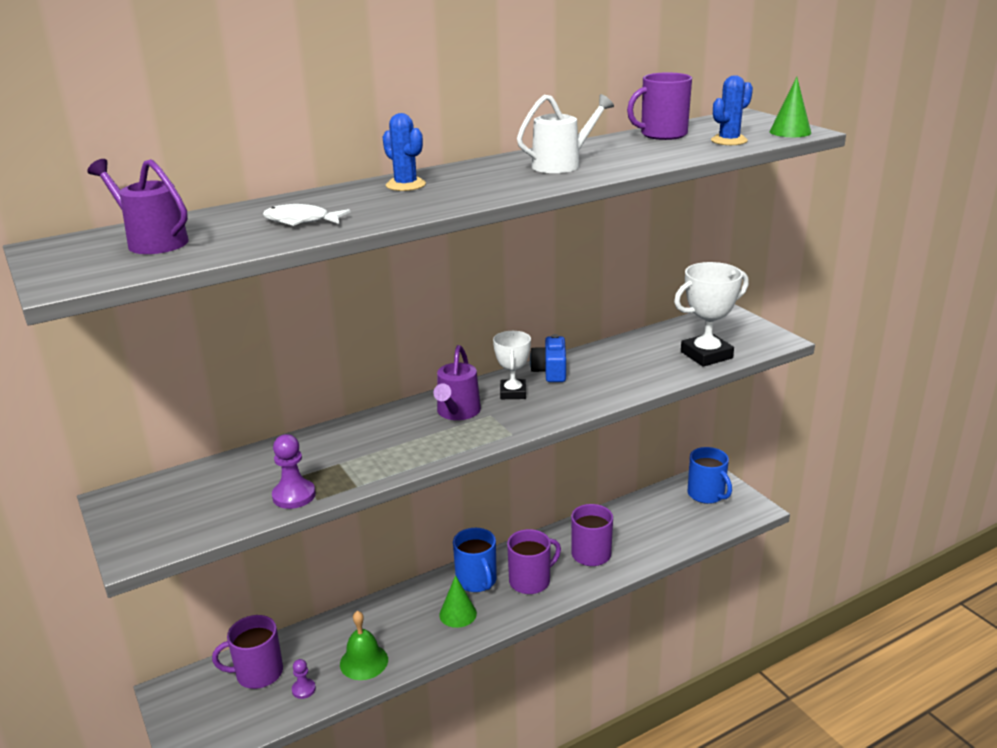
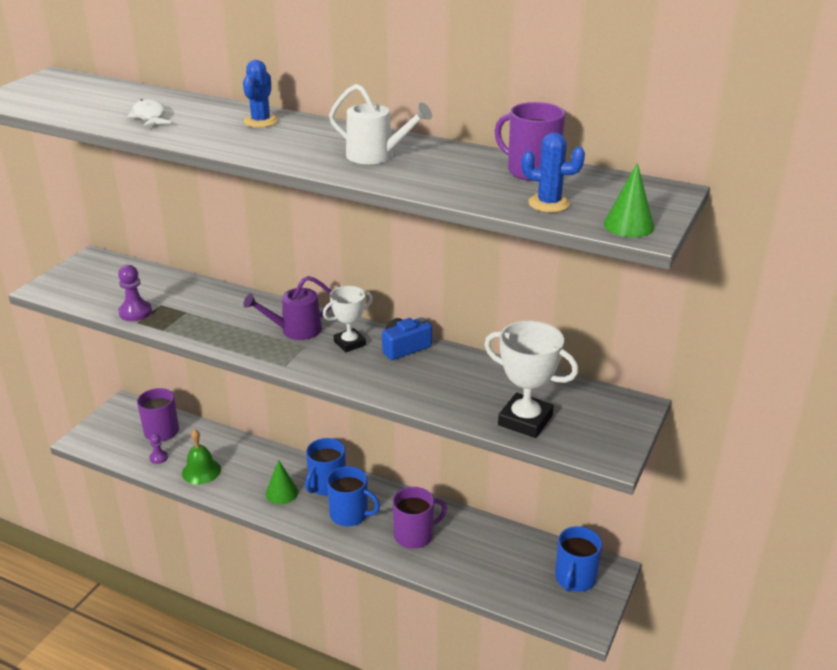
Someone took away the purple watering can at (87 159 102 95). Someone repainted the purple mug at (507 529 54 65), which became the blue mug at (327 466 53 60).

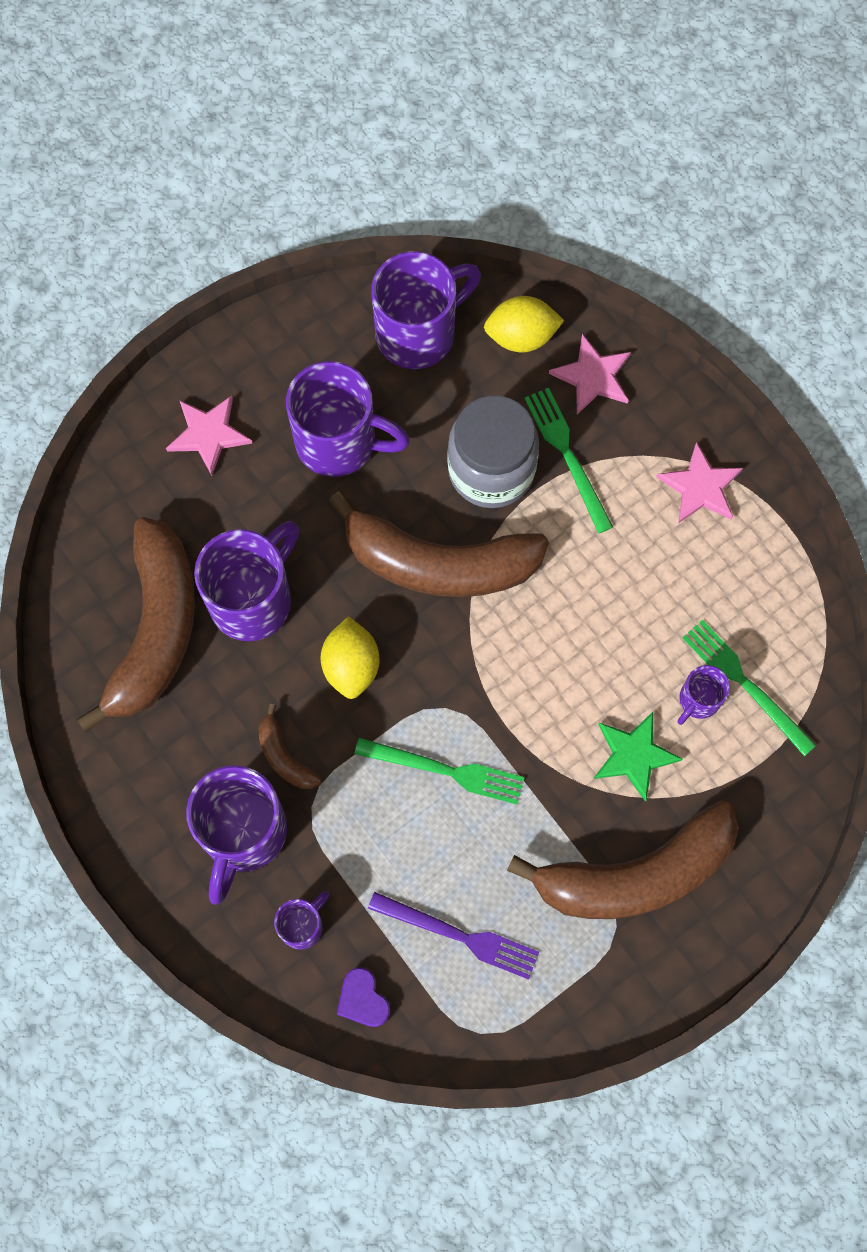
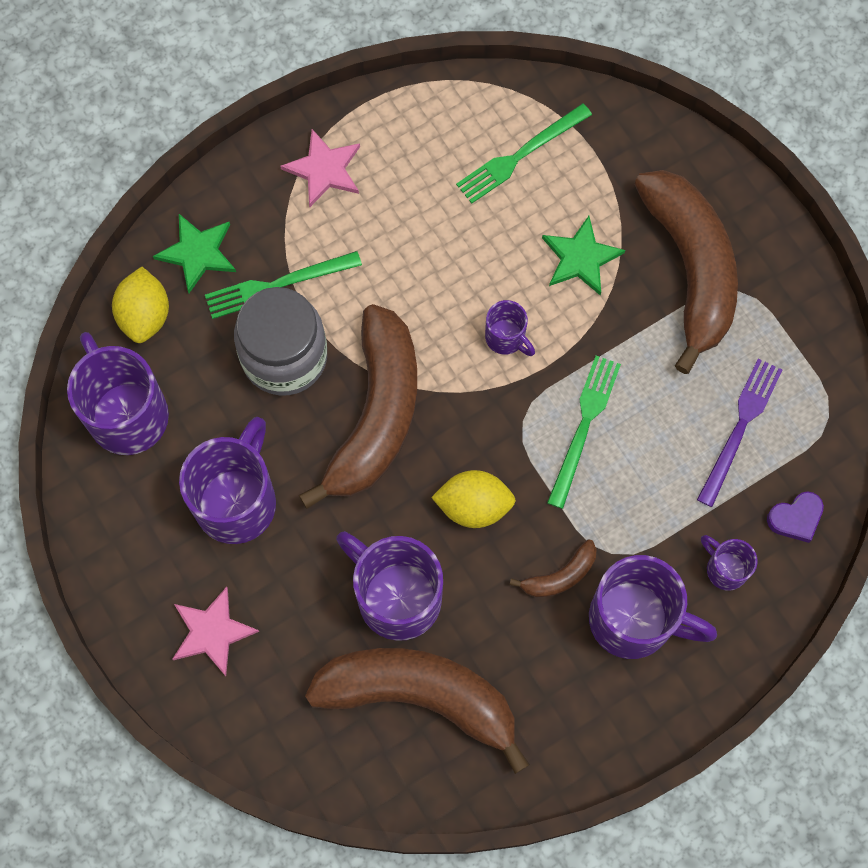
Someone carried the purple mug from (677 665 53 60) to (485 300 50 56). Someone repainted the pink star at (549 334 82 80), which became the green star at (153 214 83 79).

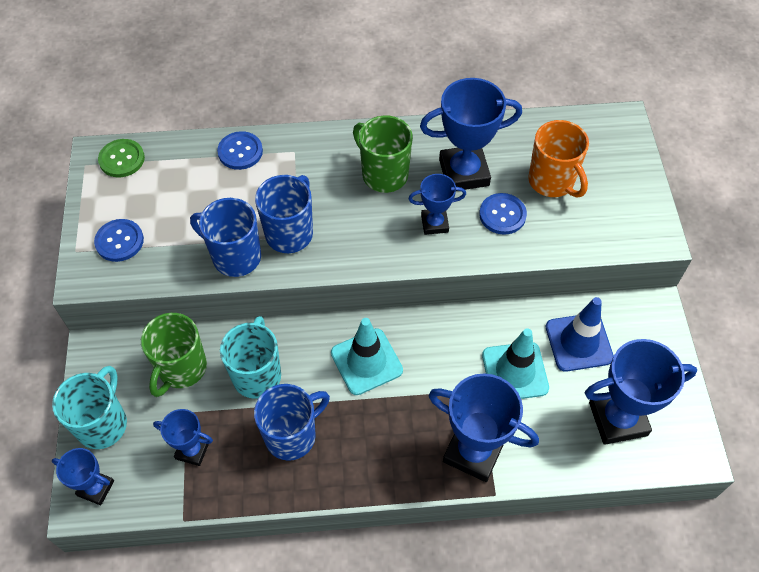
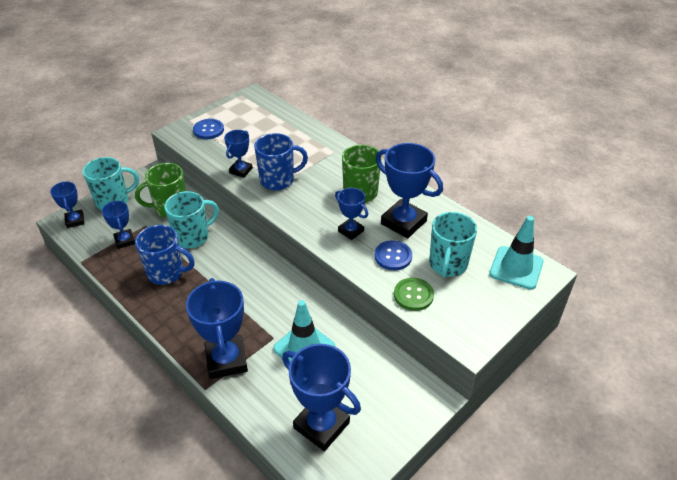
Someone took away the blue button at (217 131 46 39). Someone took away the blue traffic cone at (546 297 68 75). Someone carried the green button from (98 139 47 38) to (394 278 40 33). Someone carried the turquoise traffic cone from (331 318 72 77) to (489 216 55 74). Someone swapped the blue mug at (190 198 71 79) for the blue trophy at (224 130 29 48). Someone repainted the orange mug at (528 120 61 78), which became the turquoise mug at (429 212 48 66).

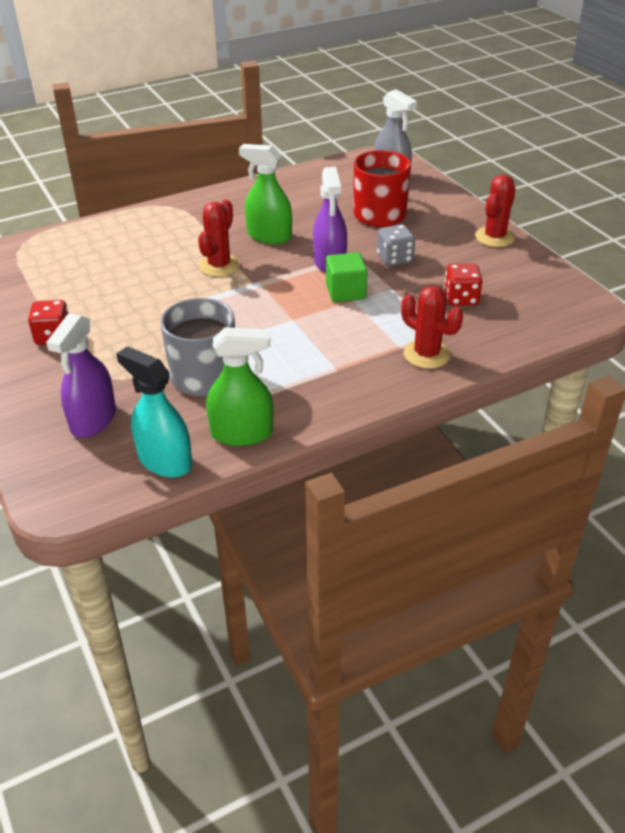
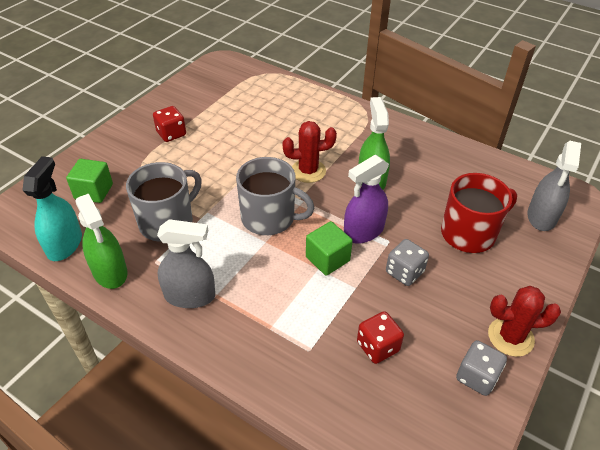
Someone took away the red cactus at (401 285 62 84). Someone put down the grey spray bottle at (157 219 58 89). Someone put down the grey mug at (236 157 78 78). Someone put down the grey dice at (456 340 51 56). Someone swapped the purple spray bottle at (46 313 70 125) for the green cube at (66 159 47 44).

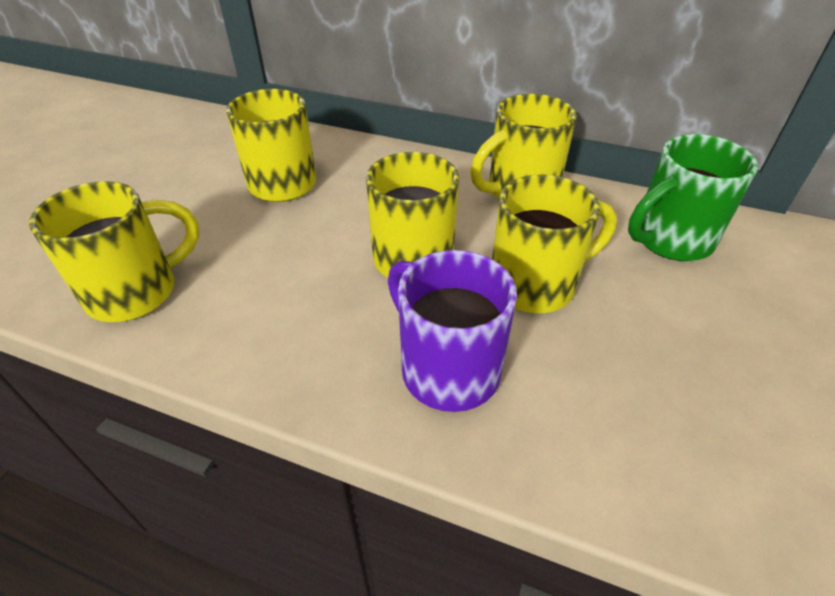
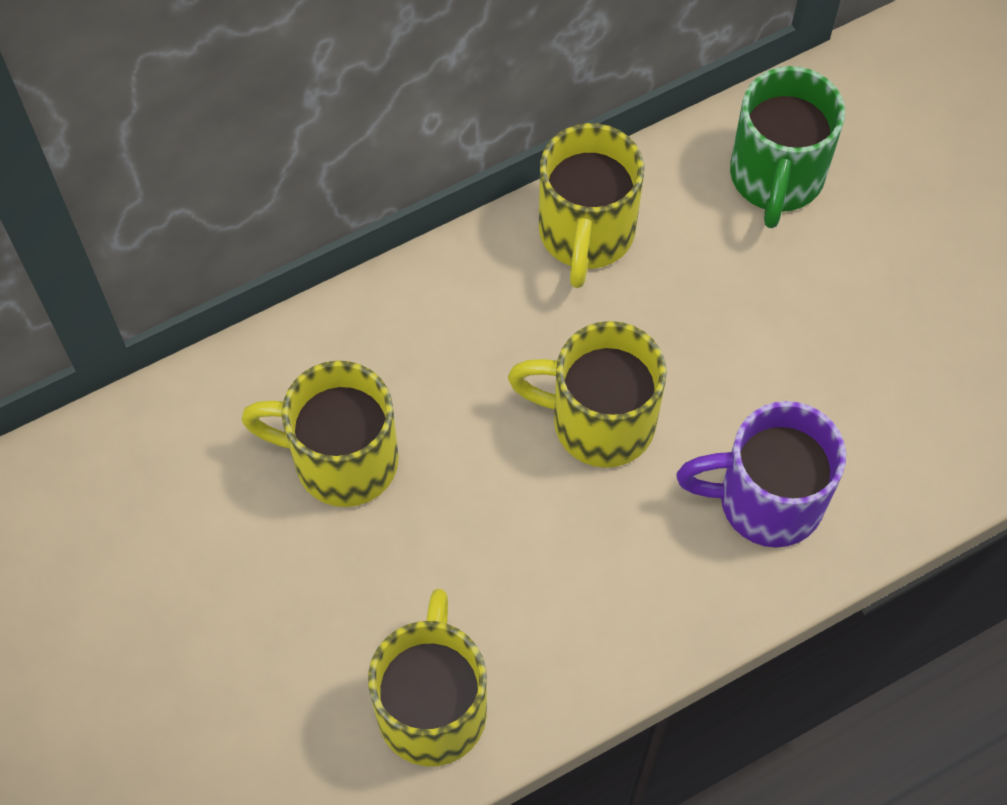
Someone took away the yellow mug at (492 175 125 138).

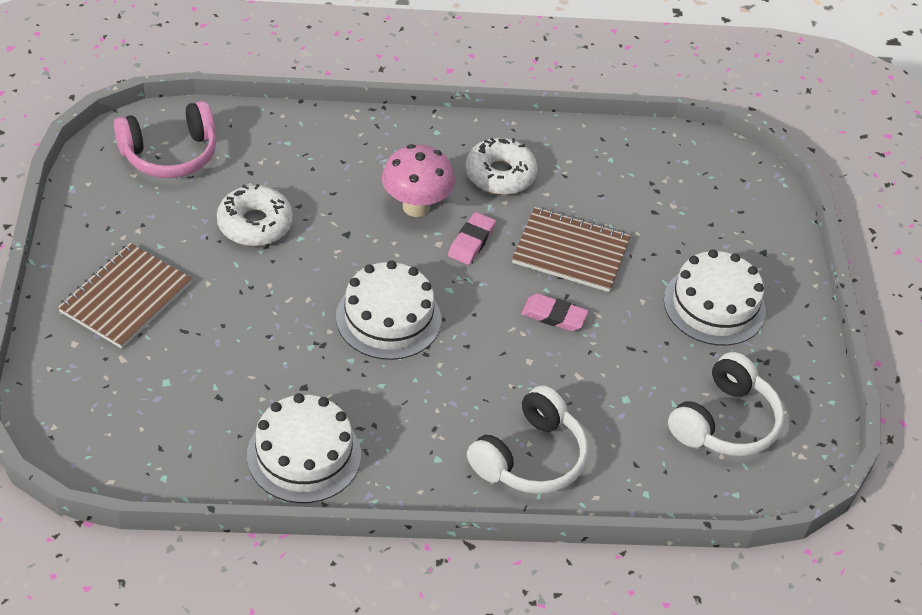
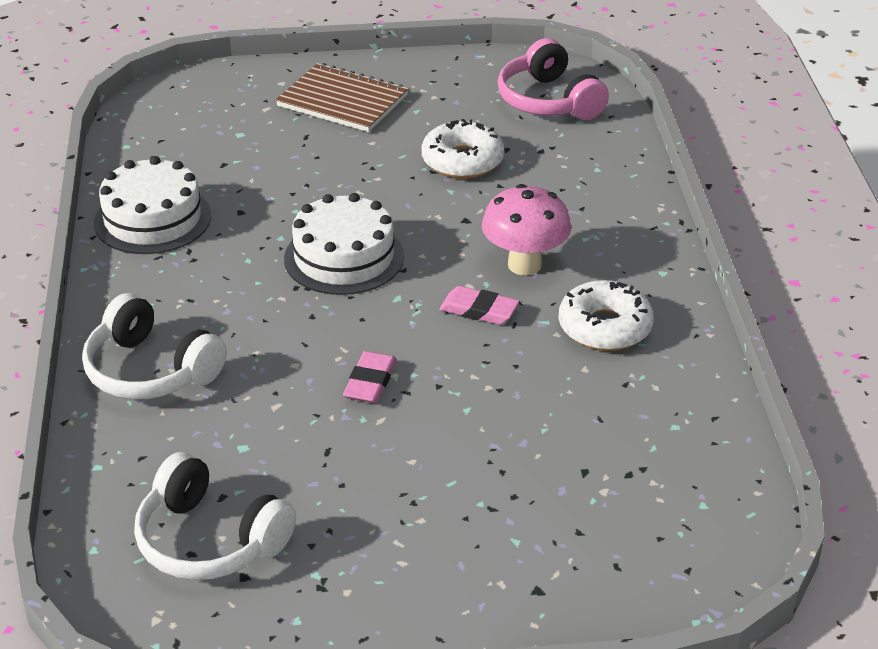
Someone took away the brown notebook at (512 207 119 85). Someone took away the white cake at (664 249 102 97).

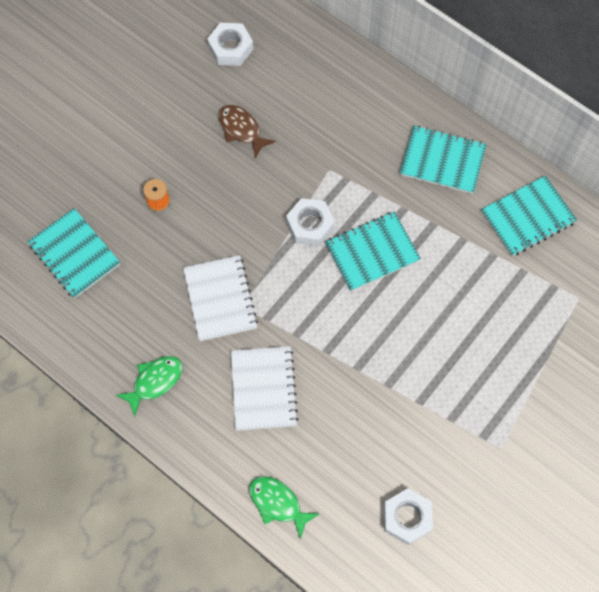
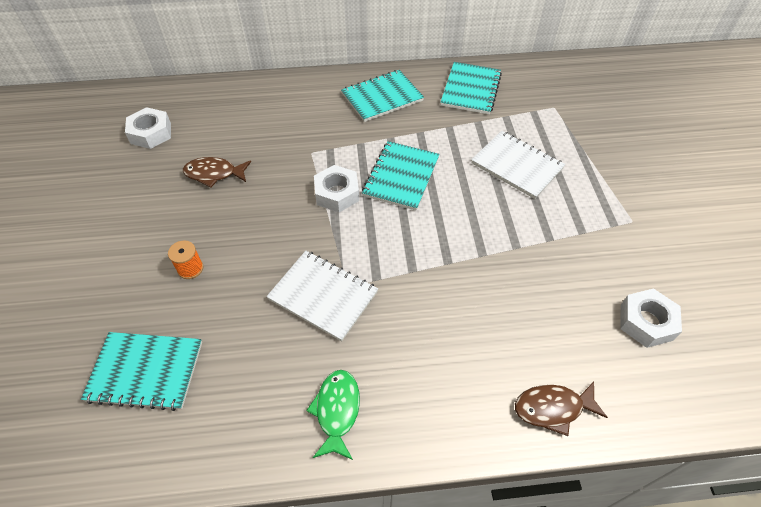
Someone carried the white notebook from (231 346 68 85) to (471 131 94 68). Someone repainted the green fish at (249 476 70 64), which became the brown fish at (515 382 93 54).

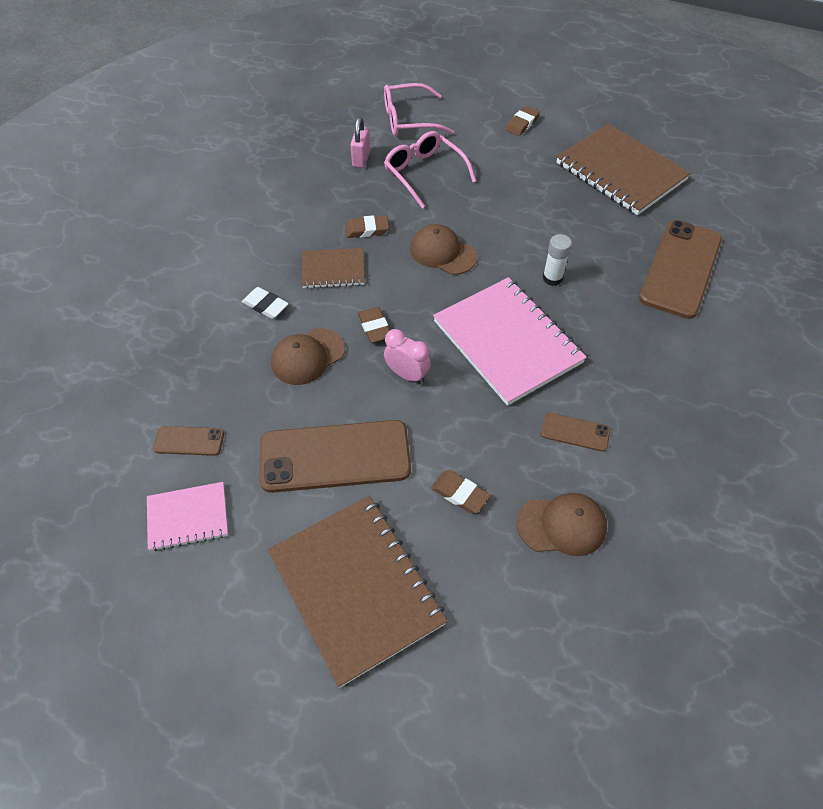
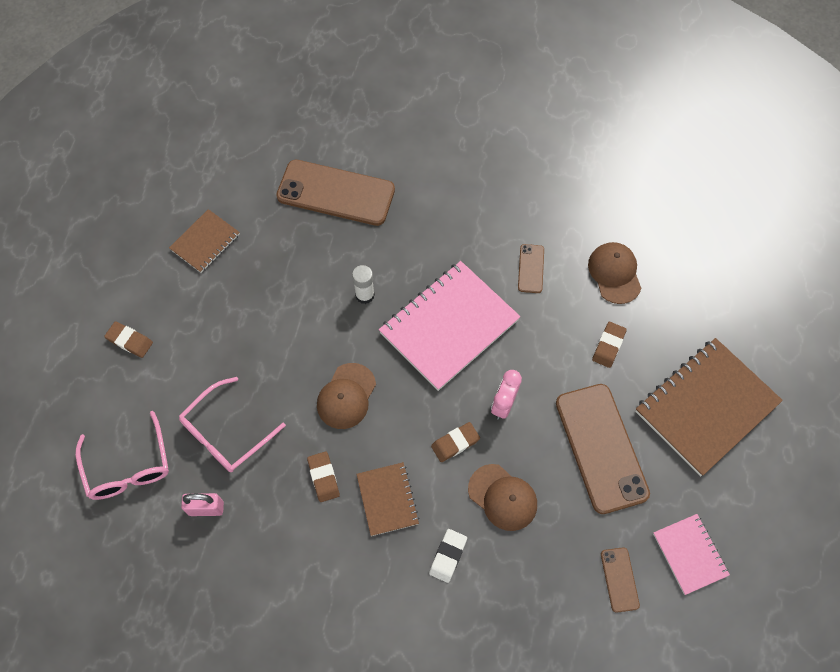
Someone scaled the brown notebook at (556 124 135 91) by 0.52.

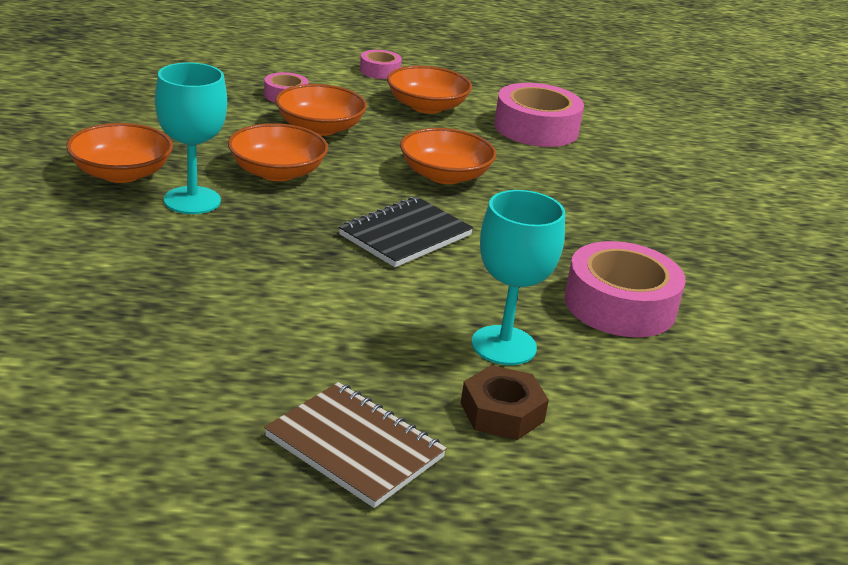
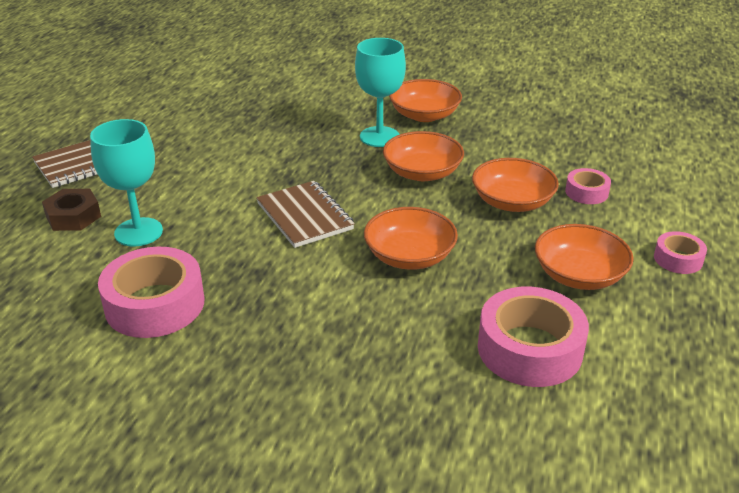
Someone repainted the black notebook at (339 197 134 70), which became the brown notebook at (256 181 99 67).

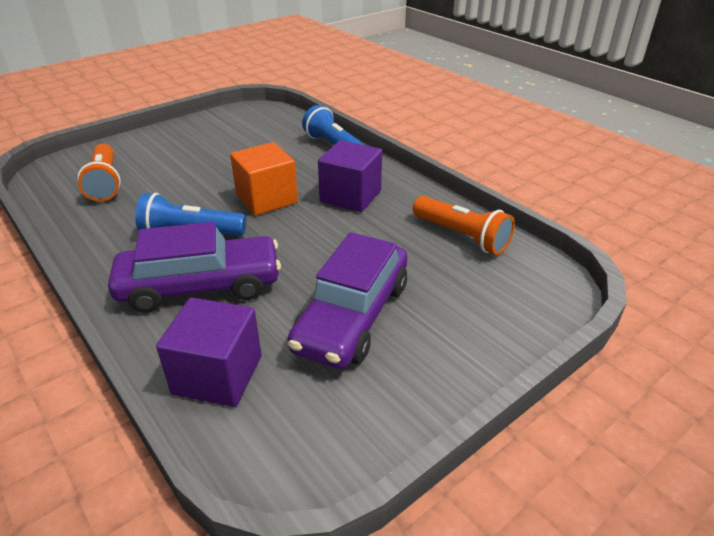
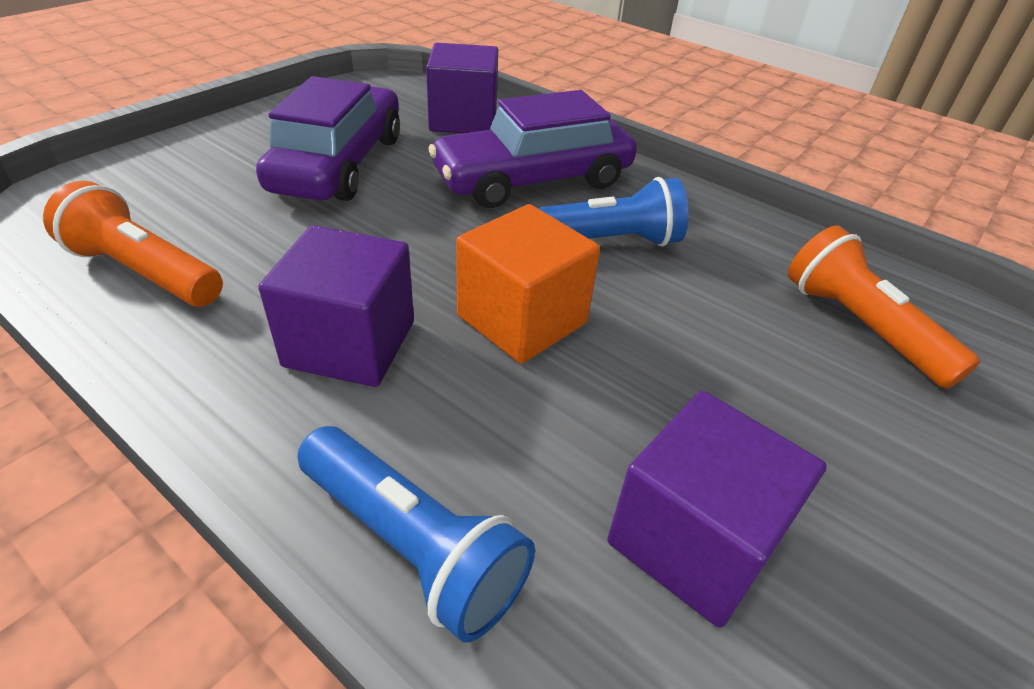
Someone put down the purple cube at (607 391 220 237).

